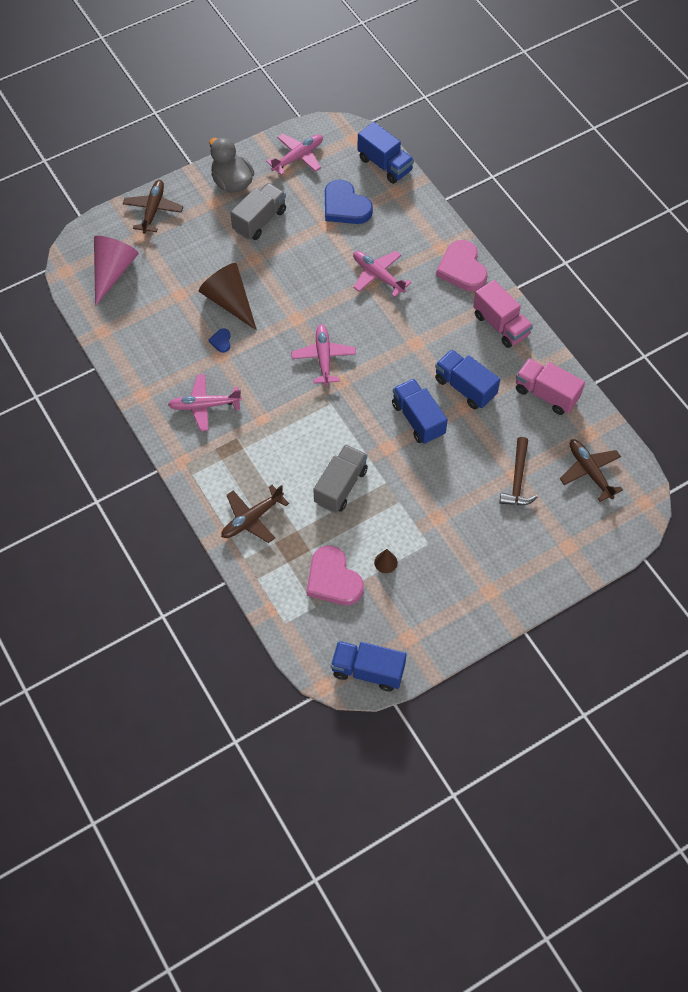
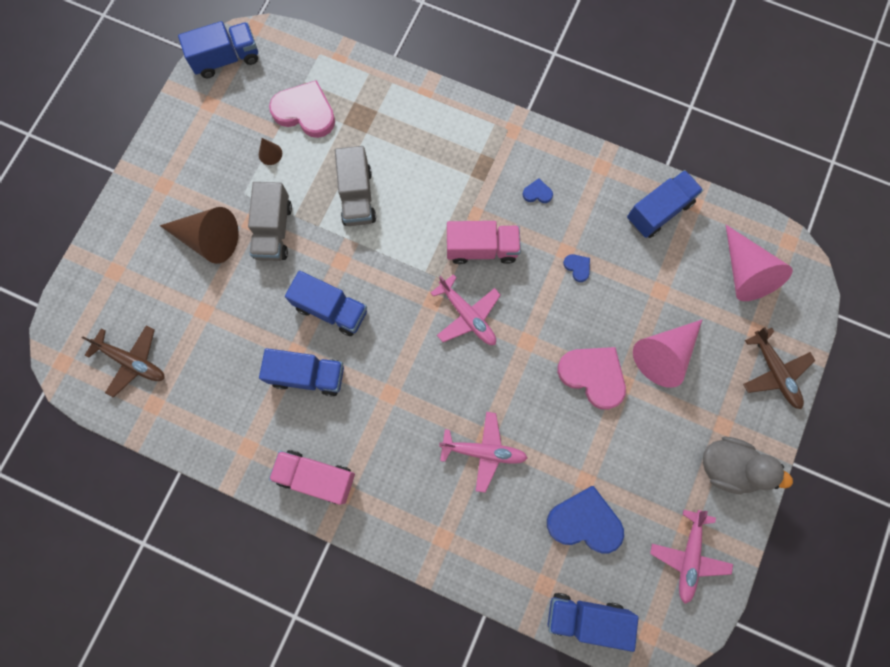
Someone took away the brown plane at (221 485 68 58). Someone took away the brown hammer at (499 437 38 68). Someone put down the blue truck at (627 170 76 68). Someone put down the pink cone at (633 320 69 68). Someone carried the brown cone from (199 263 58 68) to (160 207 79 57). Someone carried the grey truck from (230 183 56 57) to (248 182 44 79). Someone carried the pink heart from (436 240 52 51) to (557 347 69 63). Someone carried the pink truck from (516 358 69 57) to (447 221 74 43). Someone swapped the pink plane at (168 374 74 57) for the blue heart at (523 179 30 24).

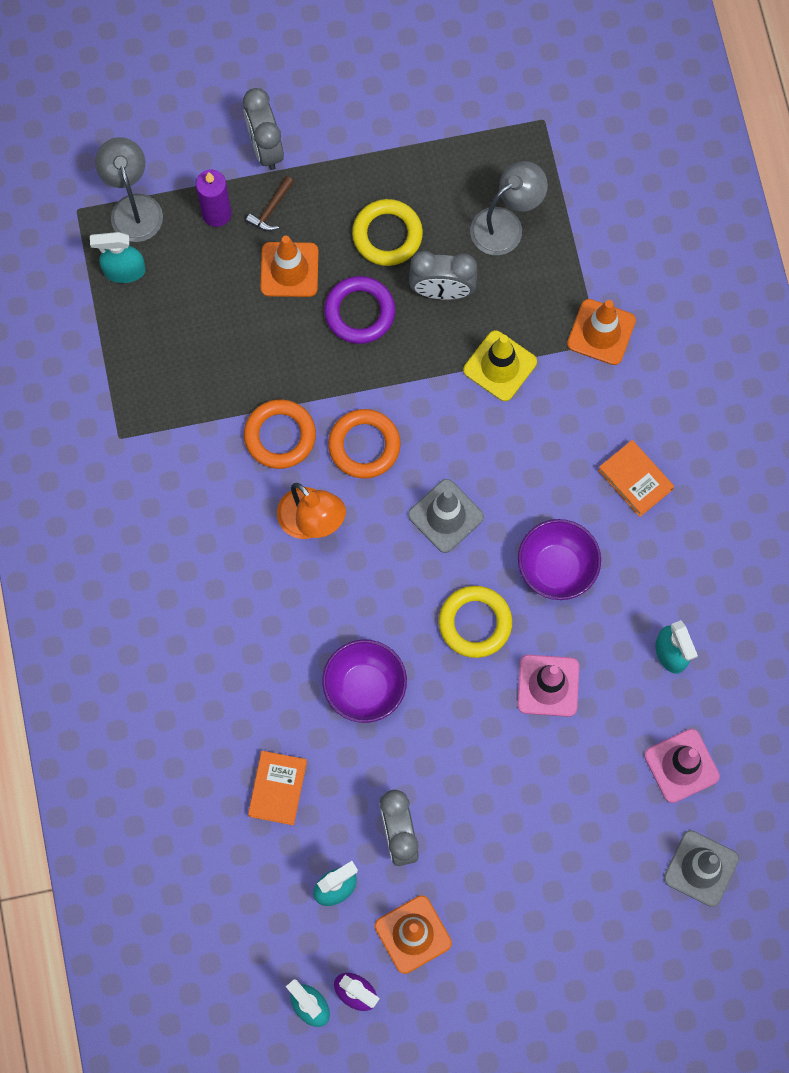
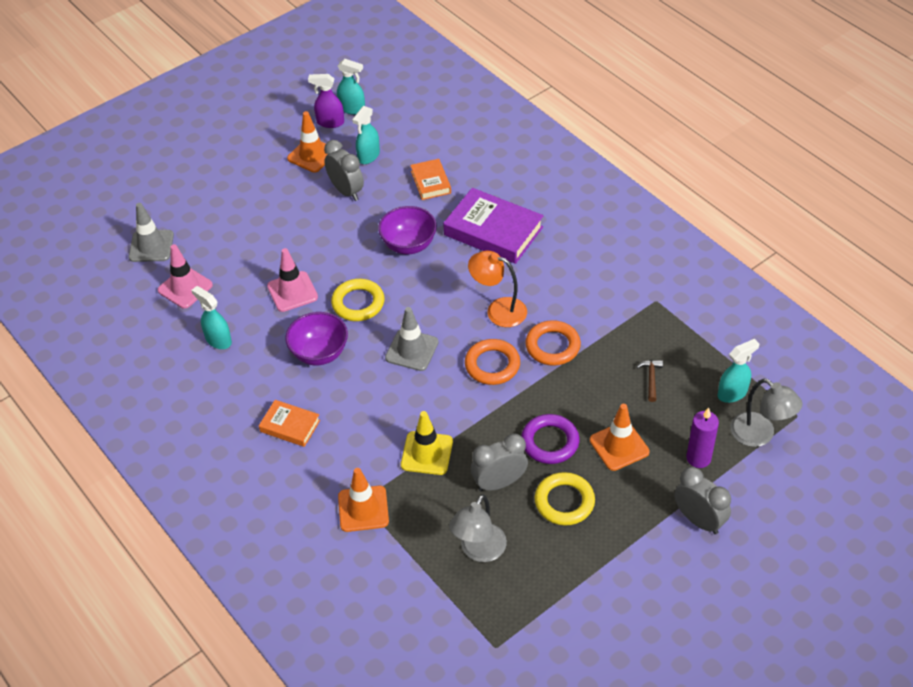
Someone put down the purple book at (443 188 101 76). Someone carried the brown hammer from (246 176 48 55) to (637 360 26 42).

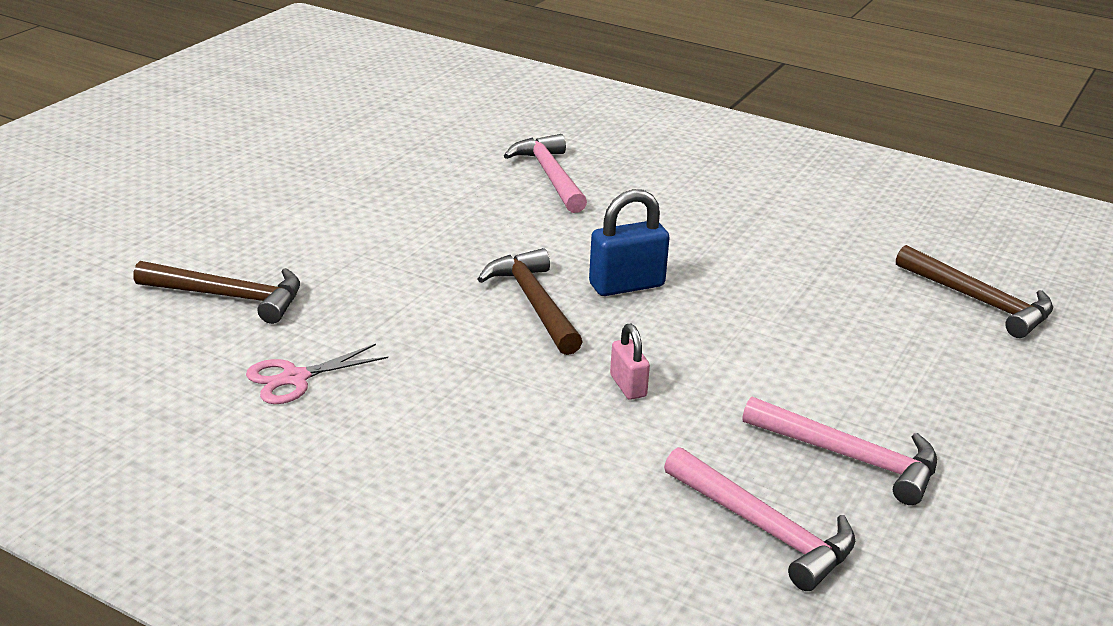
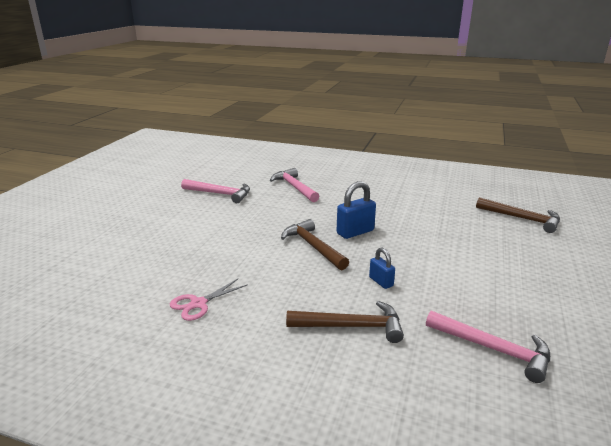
Someone carried the brown hammer from (133 261 167 63) to (286 301 118 42). Someone carried the pink hammer from (743 396 194 109) to (181 179 69 24). Someone repainted the pink padlock at (610 324 40 76), which became the blue padlock at (369 248 26 41).

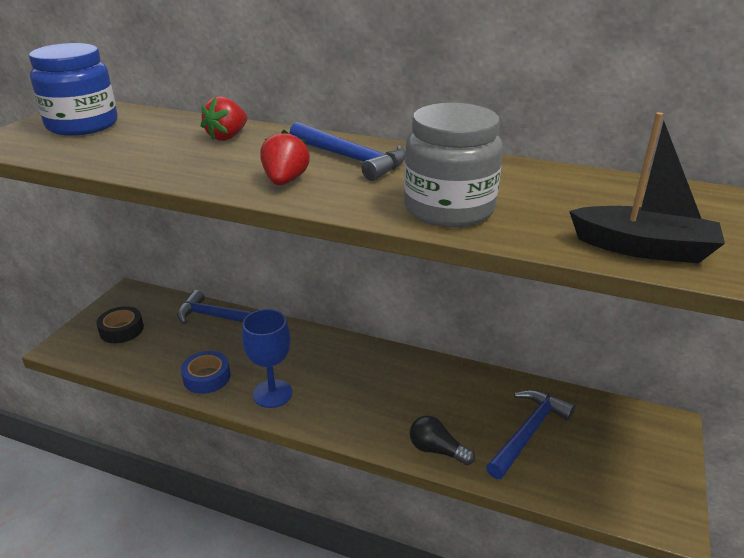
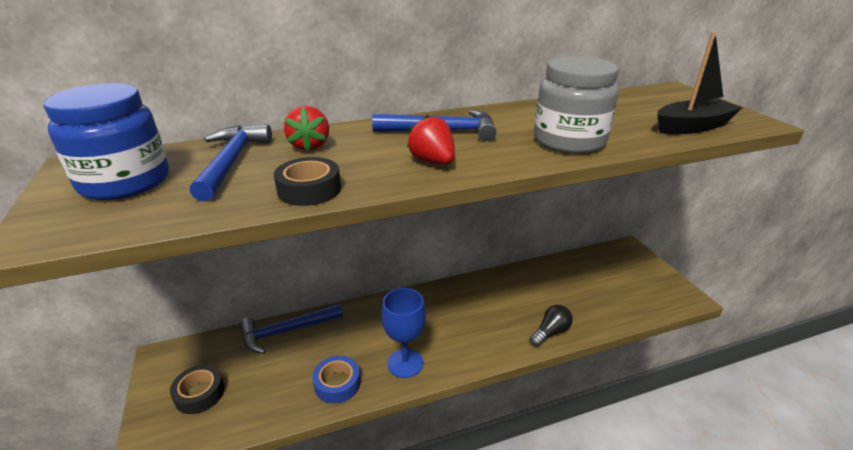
Someone put down the black tape at (274 157 67 49). Someone carried the blue hammer from (486 390 89 89) to (190 124 82 77). Someone rotated the black light bulb at (410 416 65 49) by 150 degrees clockwise.

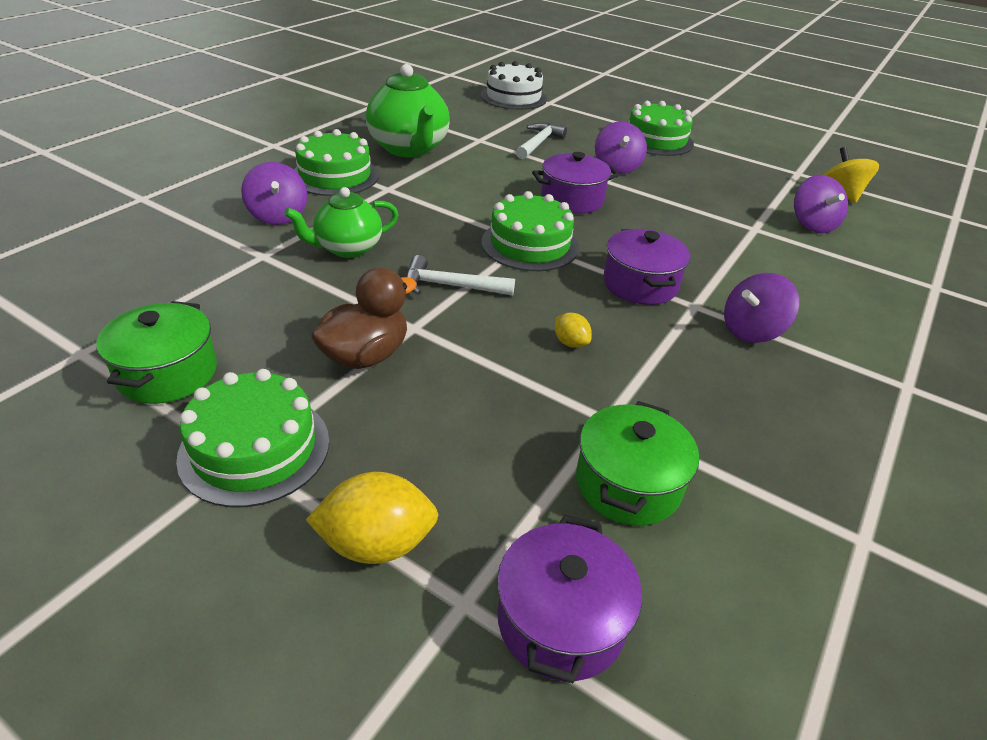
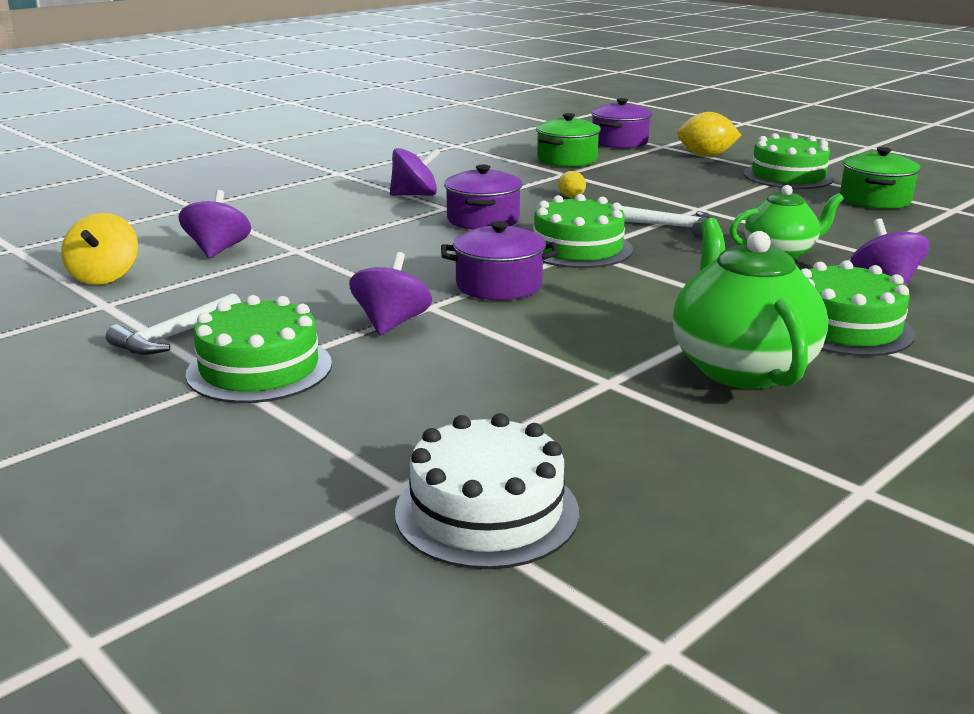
Someone took away the brown duck at (311 267 106 102). Someone carried the white hammer from (516 123 51 36) to (106 293 135 62).

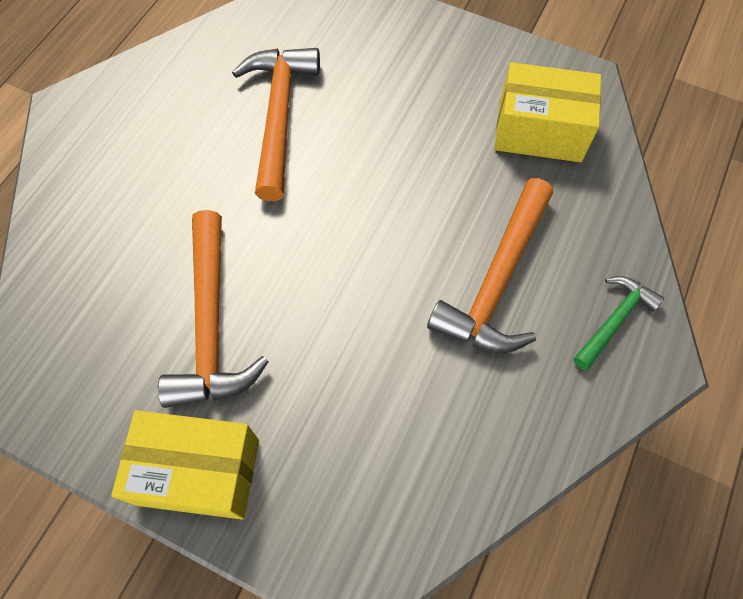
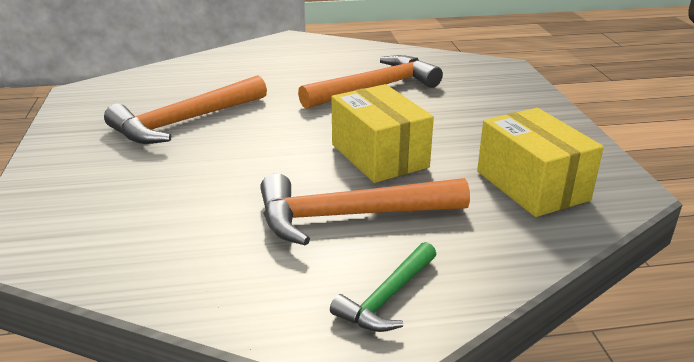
Someone carried the yellow box from (111 410 148 110) to (332 84 102 99). Someone rotated the green hammer at (573 276 91 94) by 120 degrees clockwise.

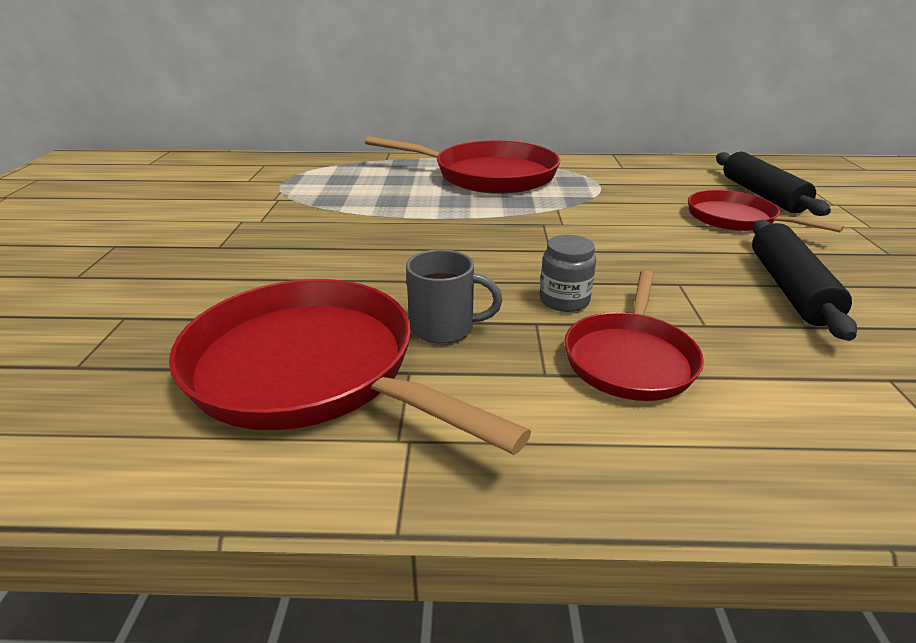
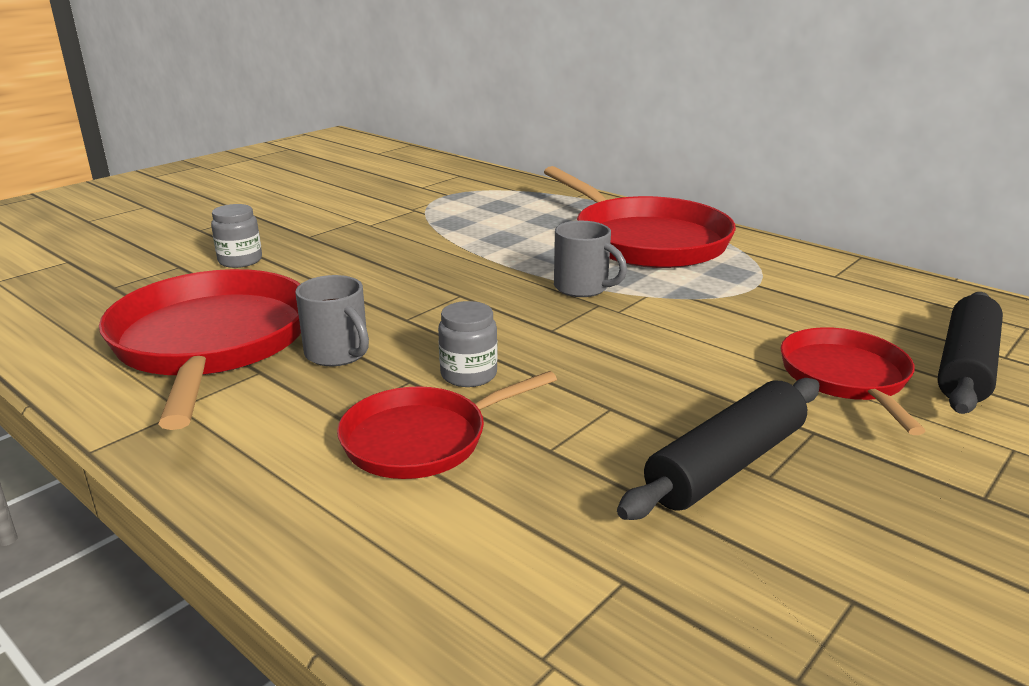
Someone put down the grey jar at (211 204 51 64). Someone put down the grey mug at (554 221 73 76).

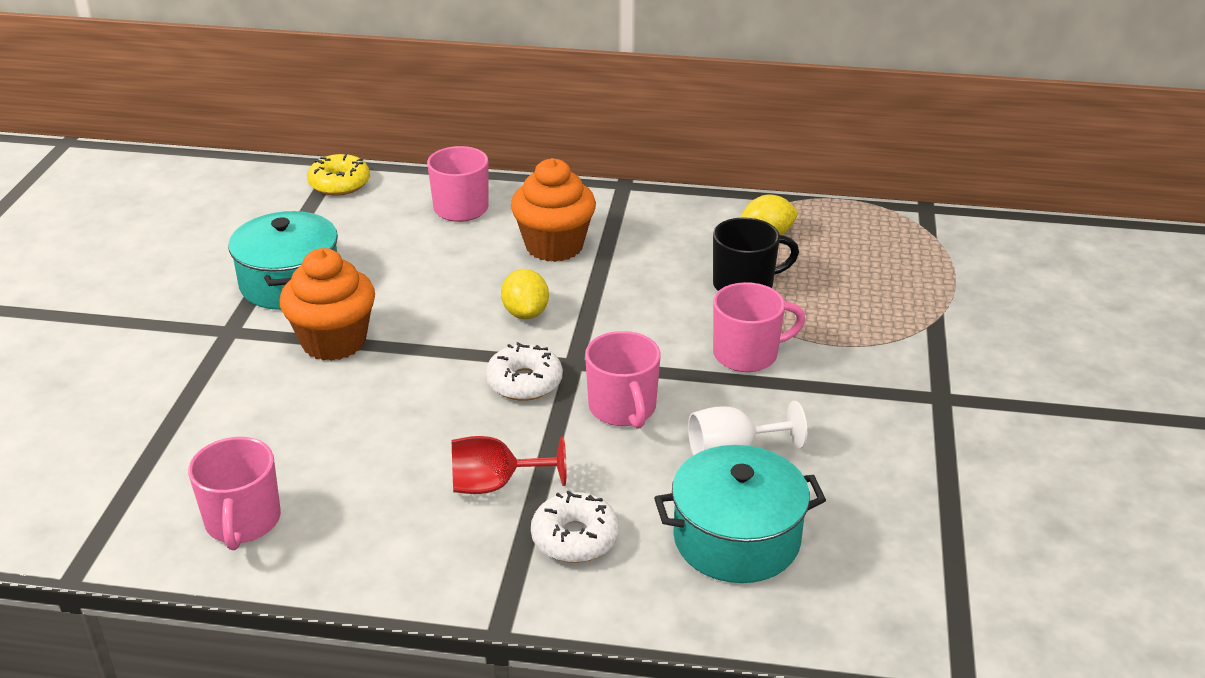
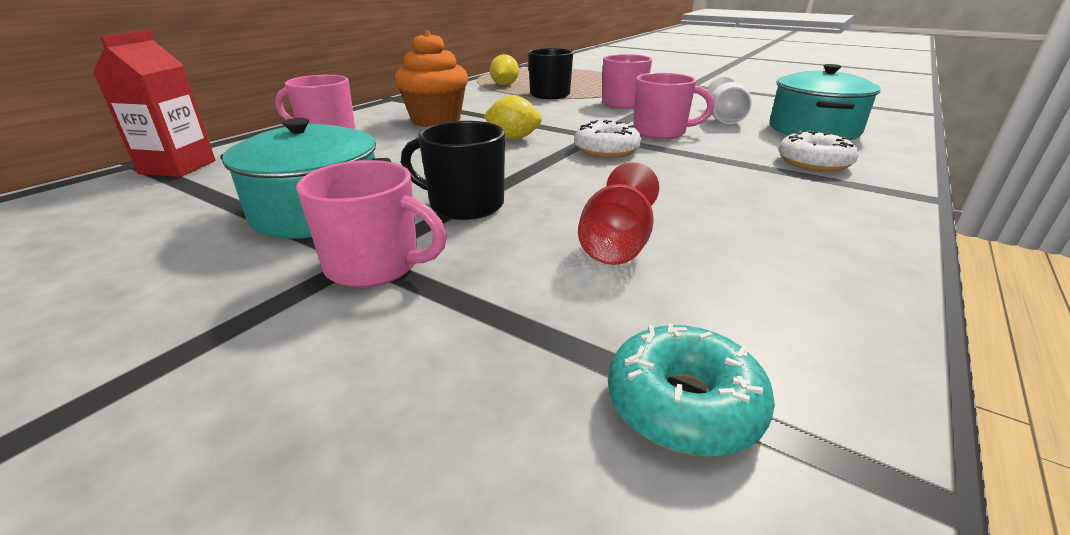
Someone put down the turquoise donut at (608 324 167 132). Someone carried the pink mug from (188 437 93 113) to (296 160 151 127). Someone carried the red goblet from (452 436 115 58) to (578 162 81 103). Someone swapped the orange cupcake at (280 248 95 113) for the black mug at (401 121 104 99). Someone swapped the yellow donut at (307 154 63 41) for the red carton at (93 30 122 147).

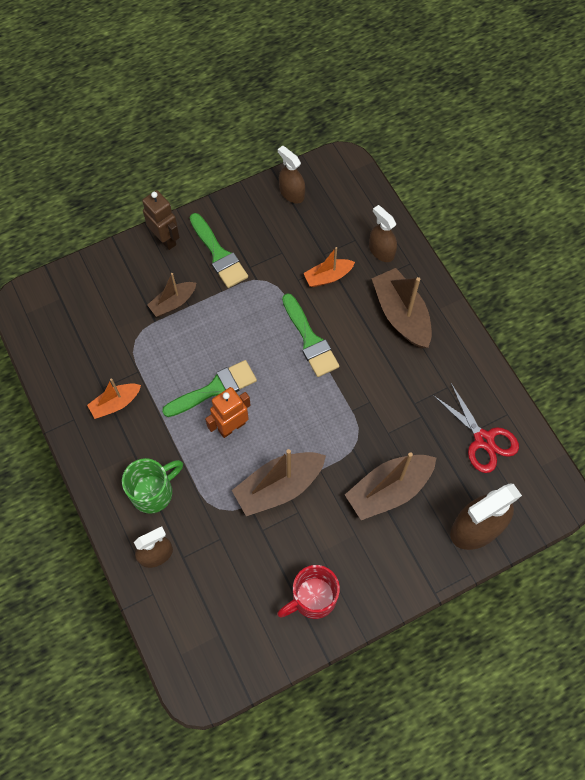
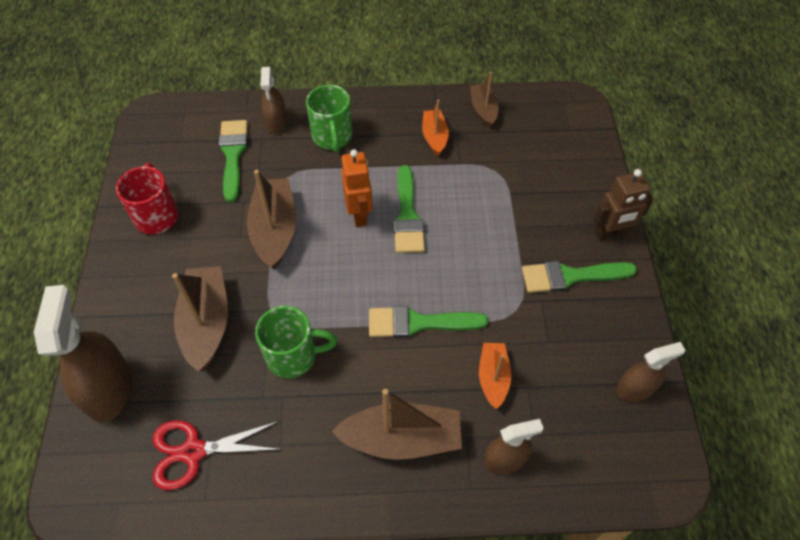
Someone put down the green brush at (219 120 29 82). Someone put down the green mug at (255 306 83 72). Someone carried the brown boat from (148 273 48 44) to (470 72 28 56).

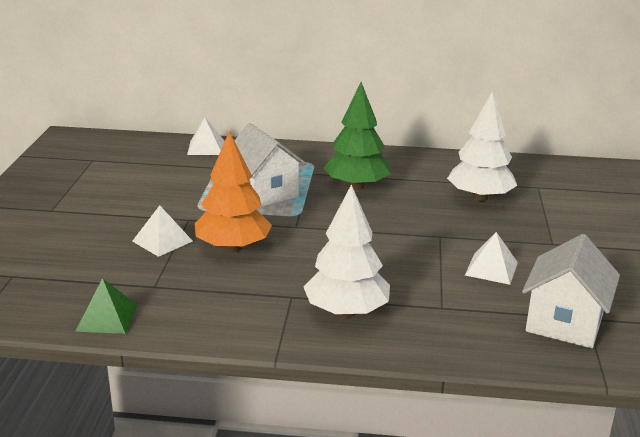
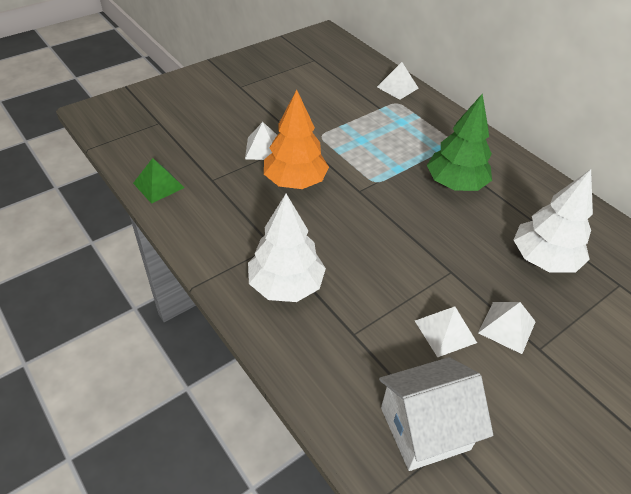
Someone took away the white house at (234 123 72 85). Someone put down the white pyramid at (478 302 58 52).

